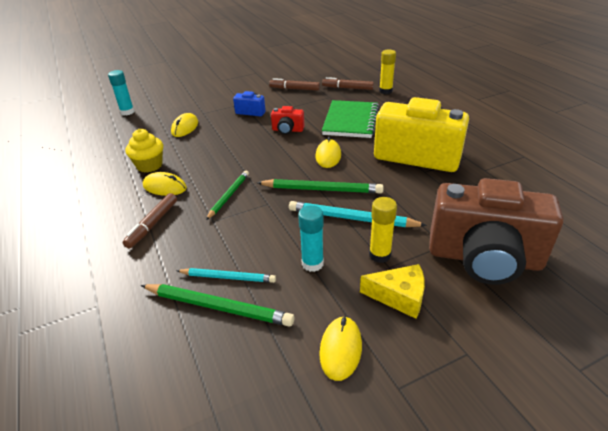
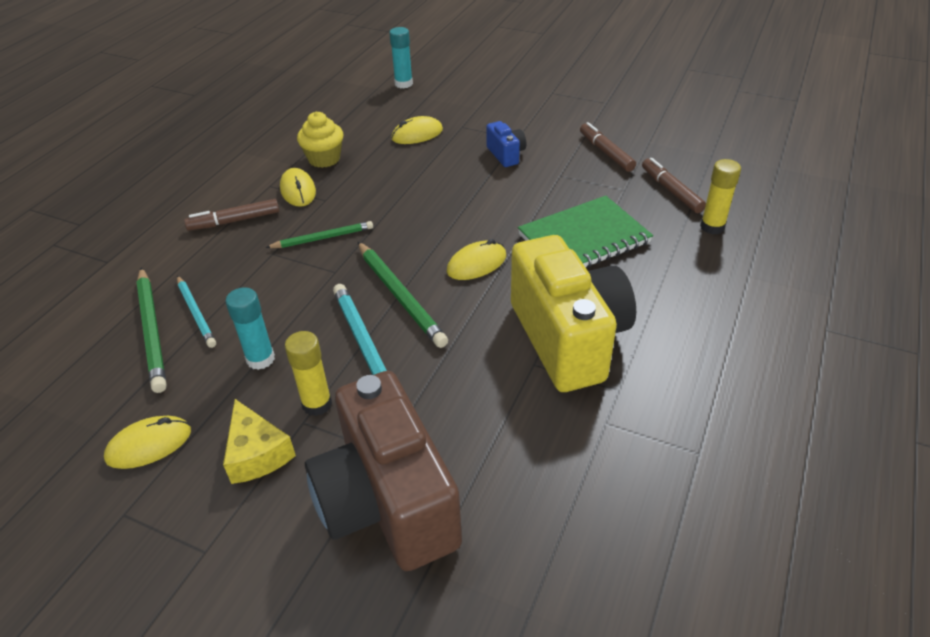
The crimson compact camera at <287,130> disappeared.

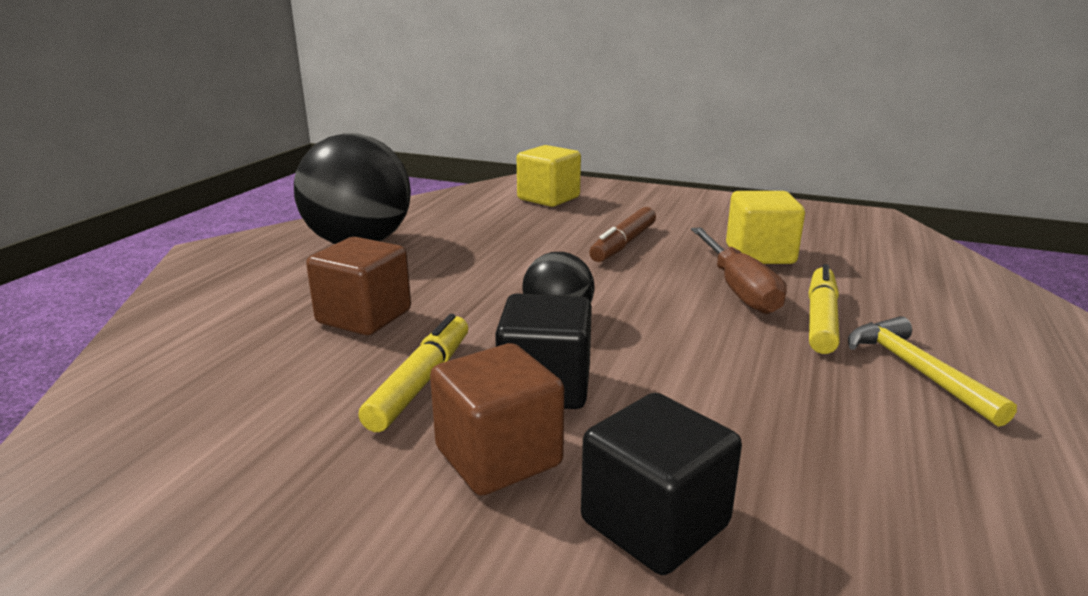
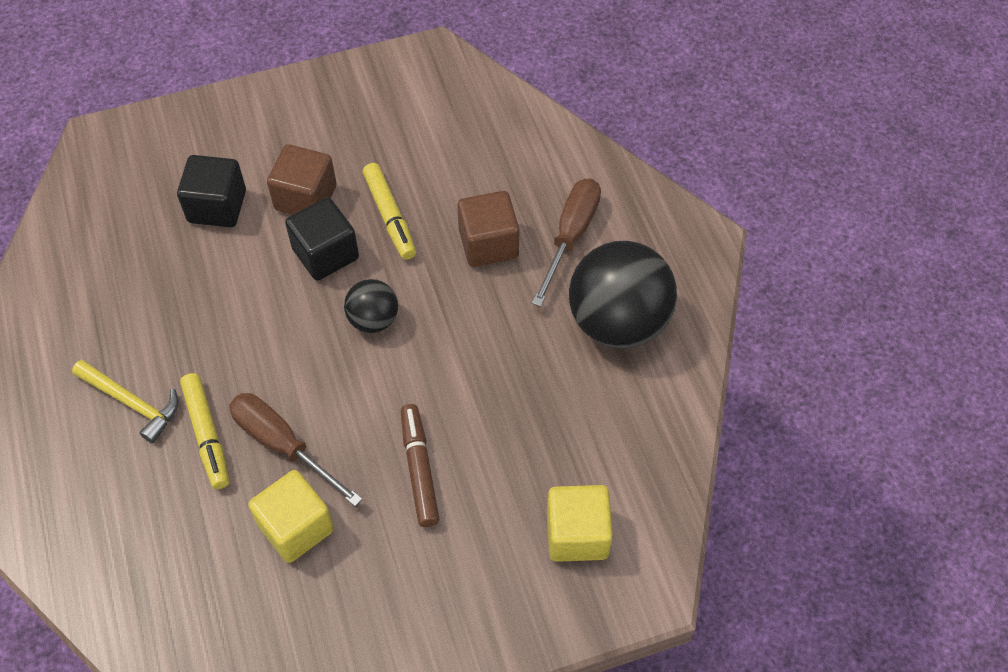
The dark brown hand screwdriver at <570,236> appeared.

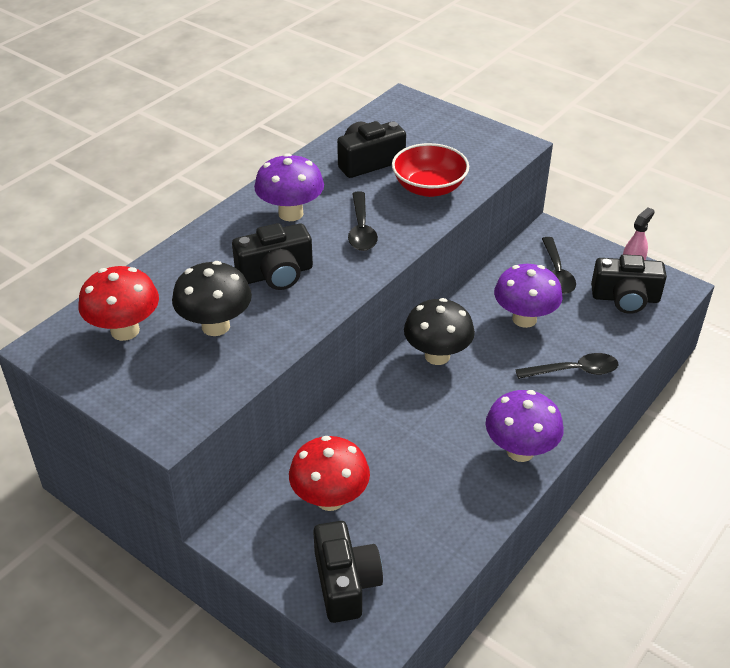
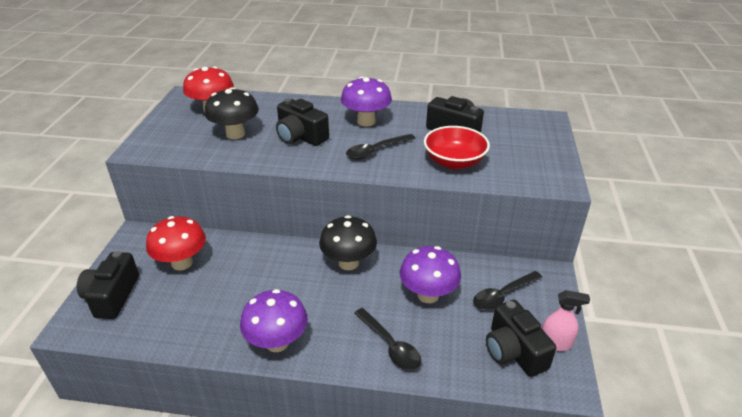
The black compact camera at <345,583> turned 135 degrees clockwise.

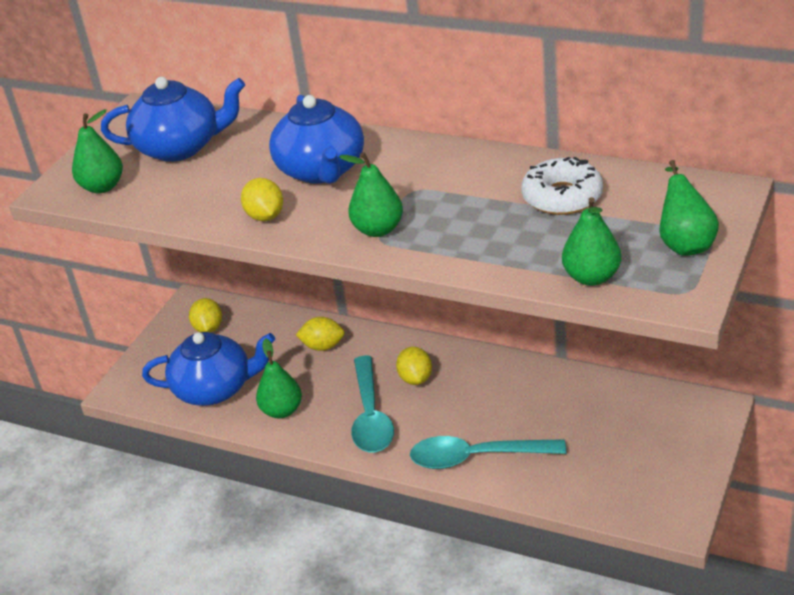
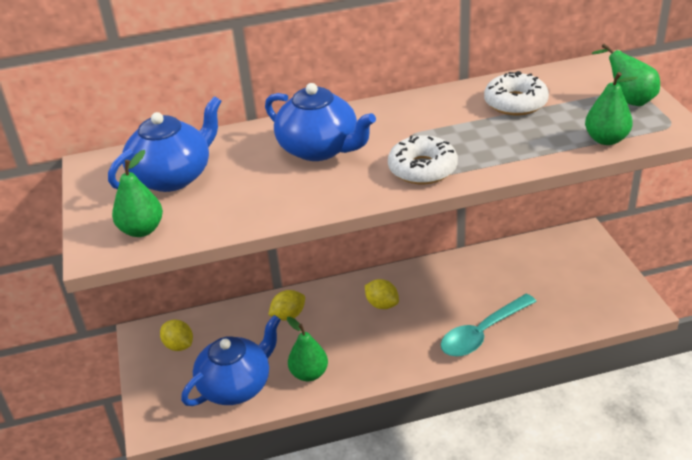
The emerald toy pear at <378,229> was replaced by the white donut at <422,169>. The golden lemon at <265,216> disappeared. The turquoise spoon at <370,415> disappeared.

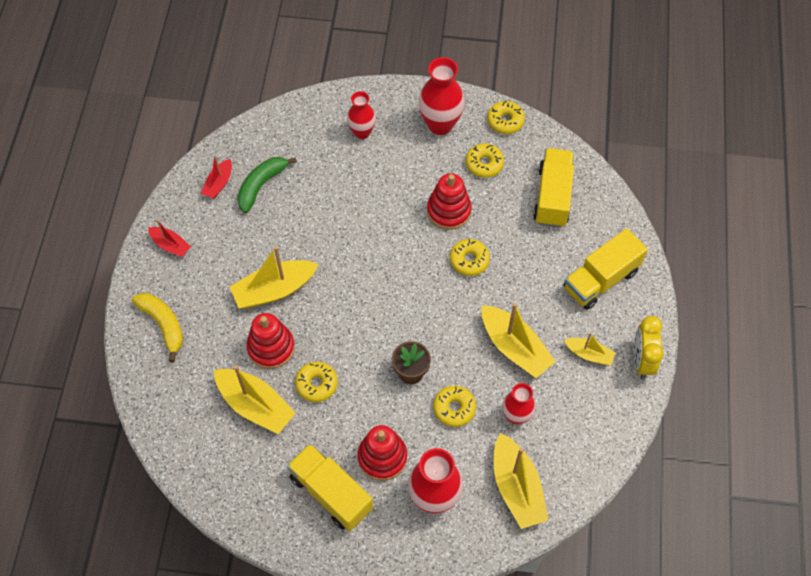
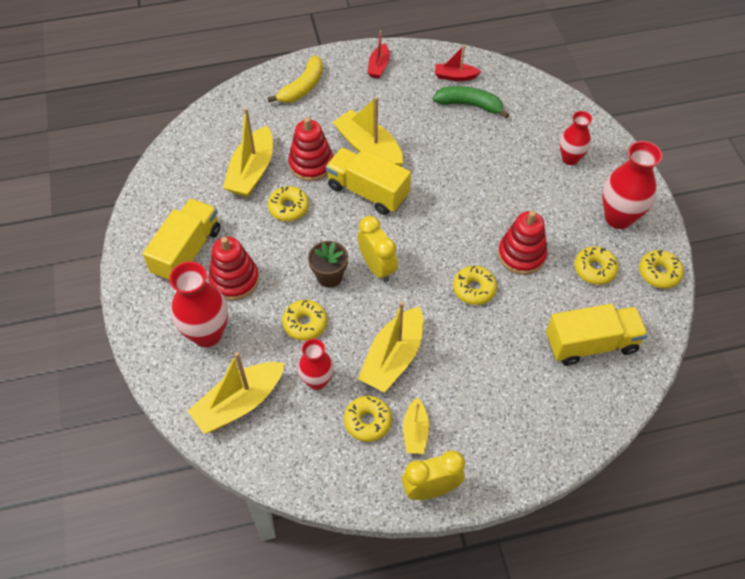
The golden lorry moved from <601,279> to <368,192>. The golden clock at <377,267> appeared. The golden donut at <367,421> appeared.

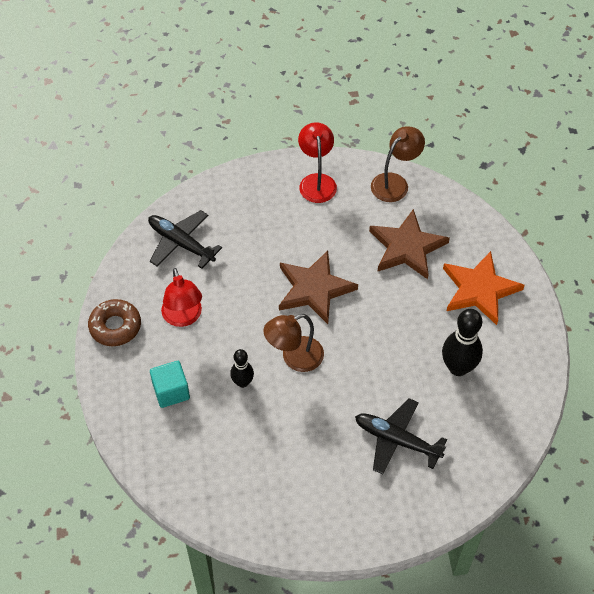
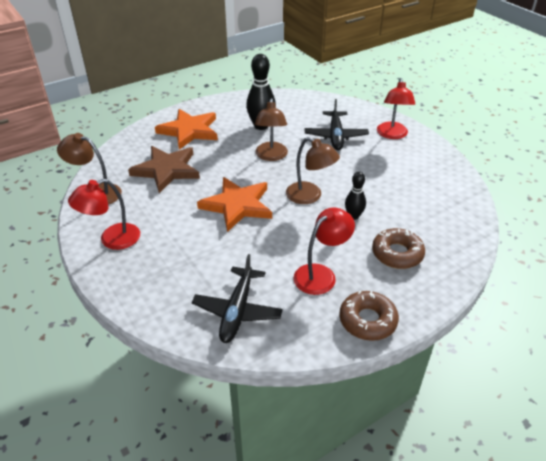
The dark brown star at <314,289> became the orange-coloured star at <237,205>. The turquoise solid cube at <171,391> was replaced by the dark brown donut at <397,254>. The crimson desk lamp at <392,135> appeared. The dark brown desk lamp at <271,156> appeared.

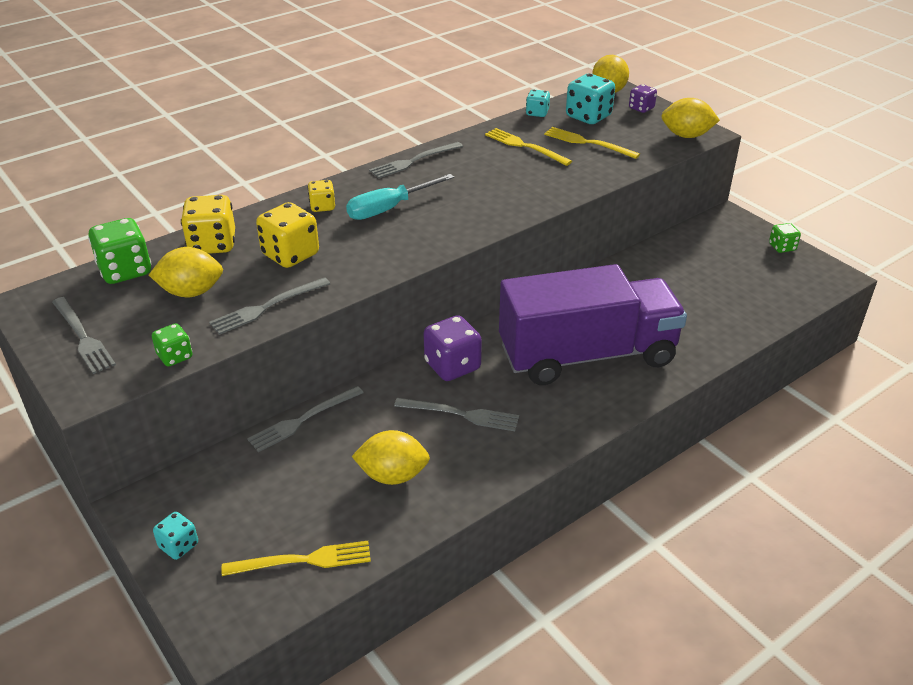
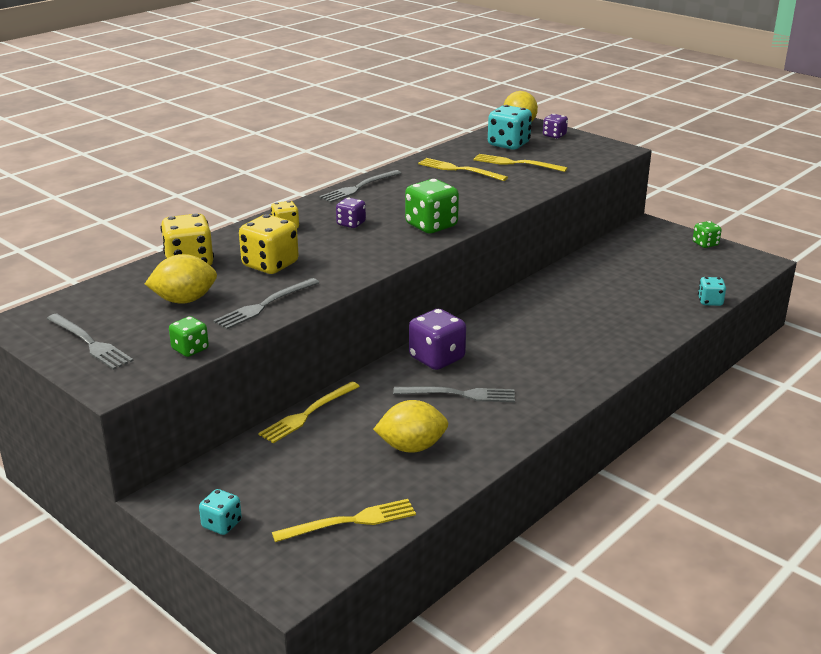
The turquoise dice moved from <537,113> to <710,301>. The golden lemon at <686,136> disappeared. The turquoise hand screwdriver at <389,208> was replaced by the violet dice at <351,224>. The emerald dice moved from <125,271> to <431,226>. The violet lorry at <587,355> disappeared. The grey fork at <303,420> became the golden fork at <308,413>.

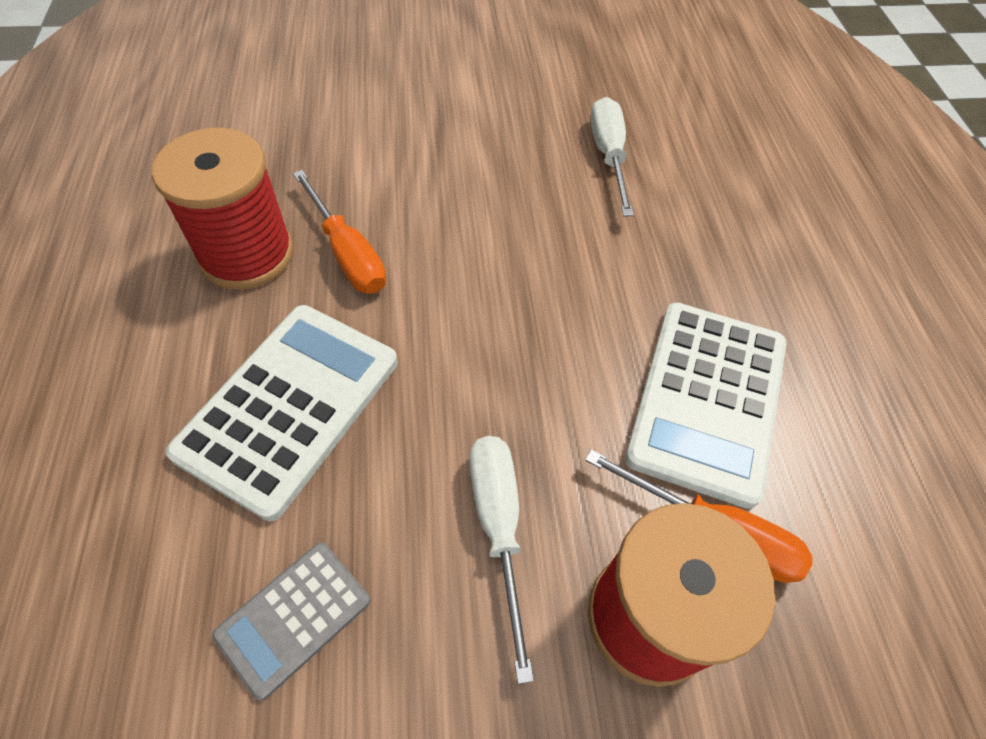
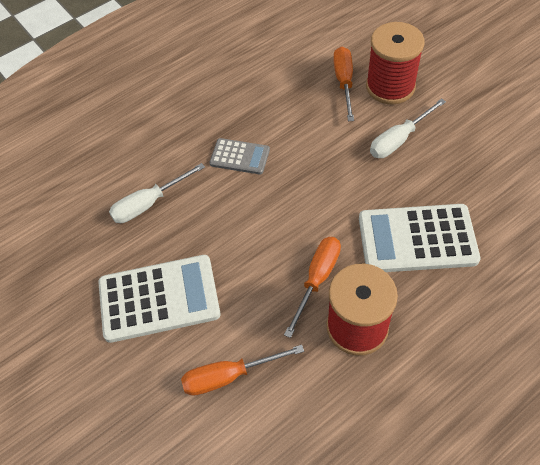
The white calculator moved from <707,400> to <159,299>. The grey calculator moved from <293,617> to <239,157>. The orange-coloured hand screwdriver at <229,376> appeared.

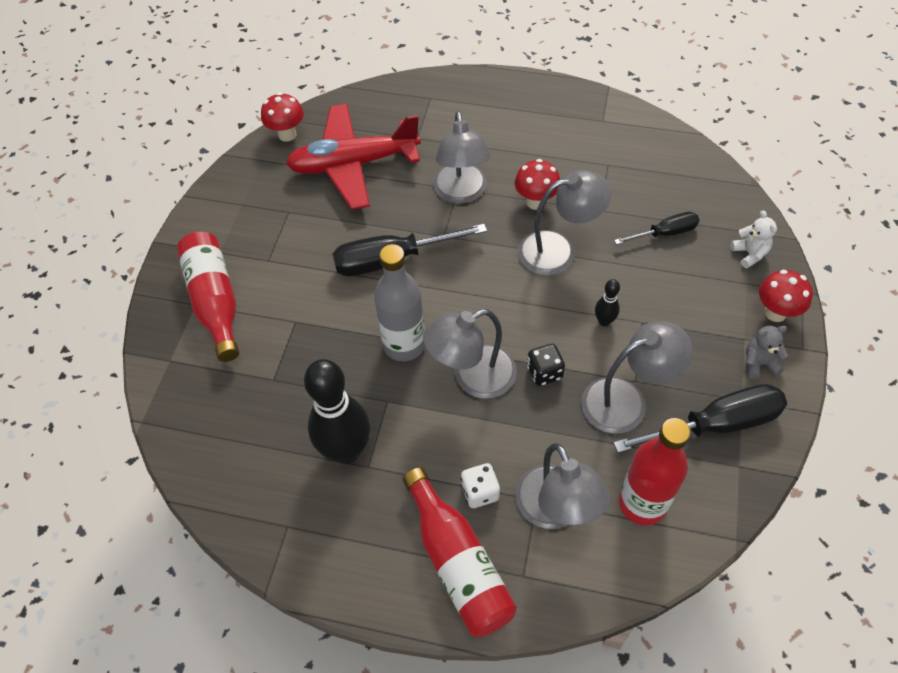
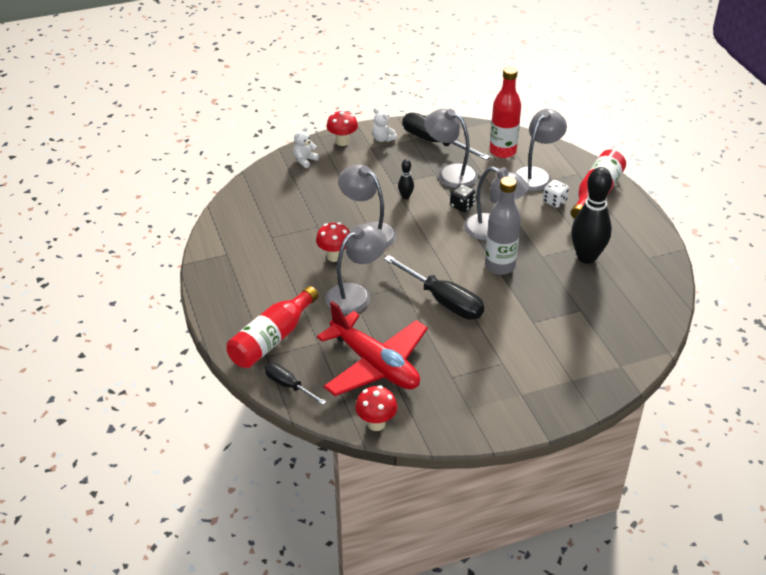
The black hand screwdriver moved from <665,233> to <288,385>. The crimson drink bottle moved from <215,301> to <272,339>. The grey stuffed bear at <758,363> became the white stuffed bear at <383,139>.

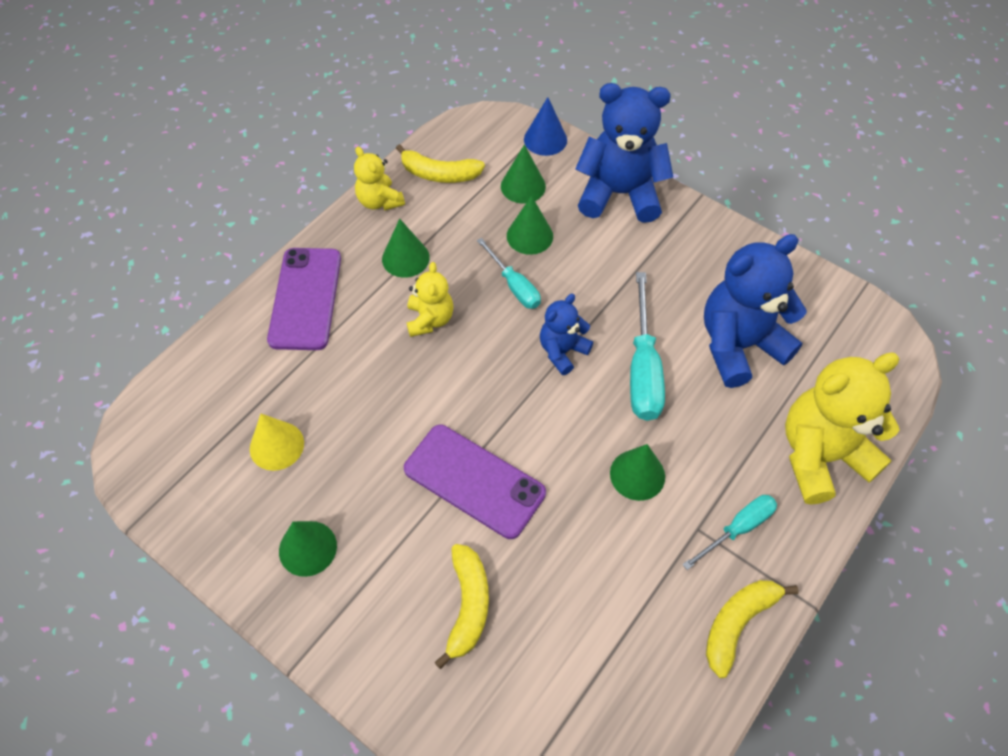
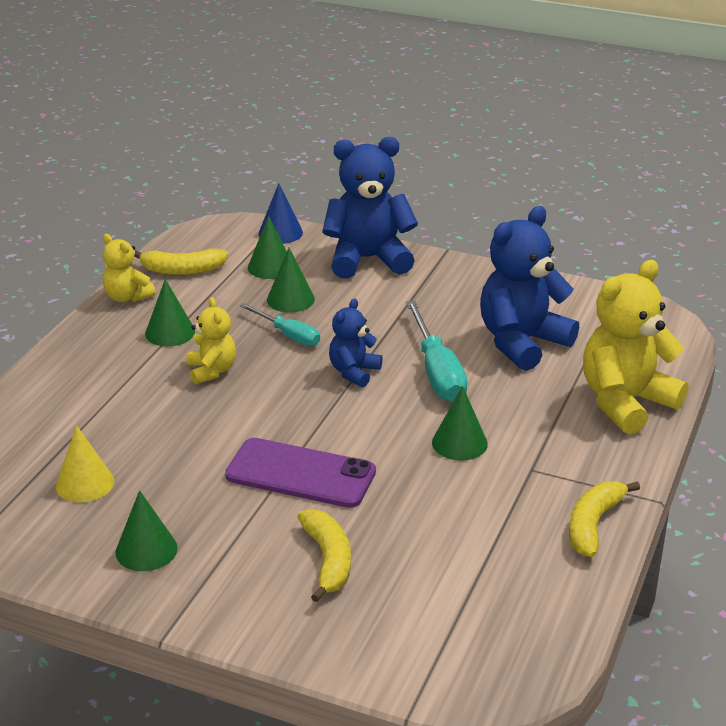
The violet phone at <305,298> disappeared. The turquoise hand screwdriver at <738,529> disappeared.

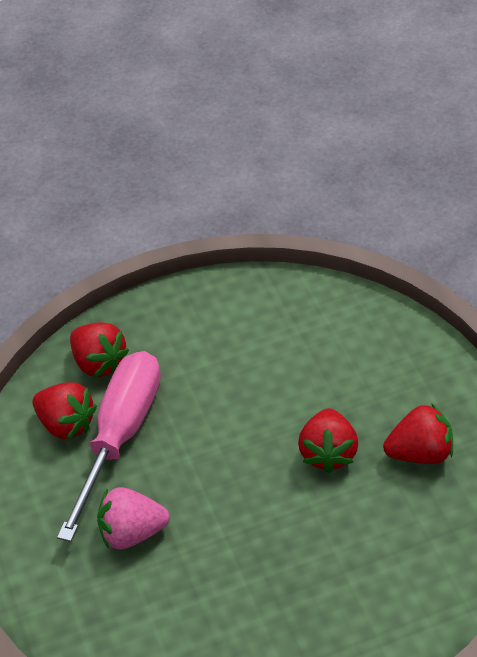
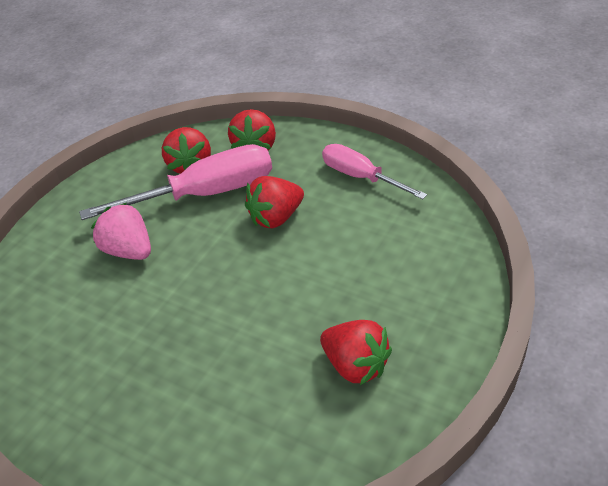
The crimson strawberry moved from <328,453> to <276,217>. The rosy hand screwdriver at <360,177> appeared.

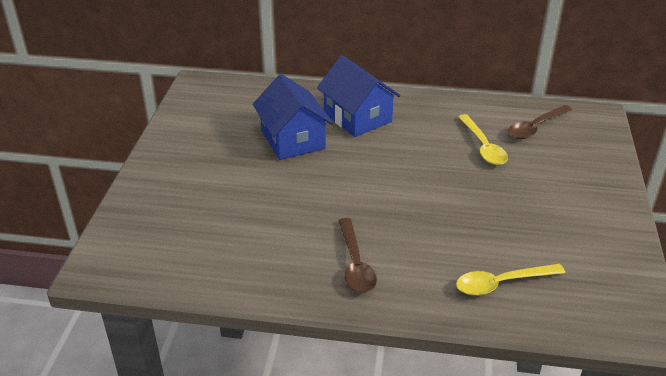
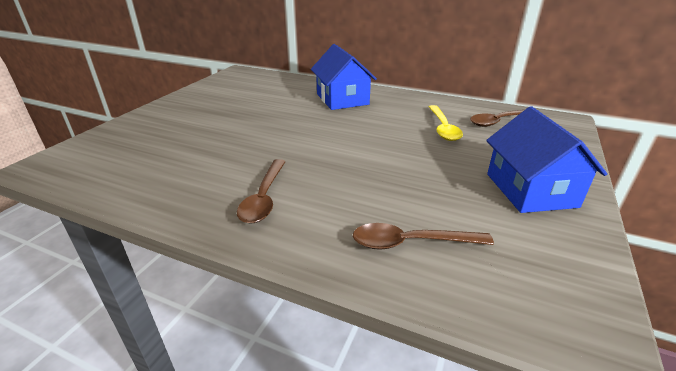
The royal blue house moved from <293,139> to <530,190>. The golden spoon at <501,283> became the dark brown spoon at <411,242>.

